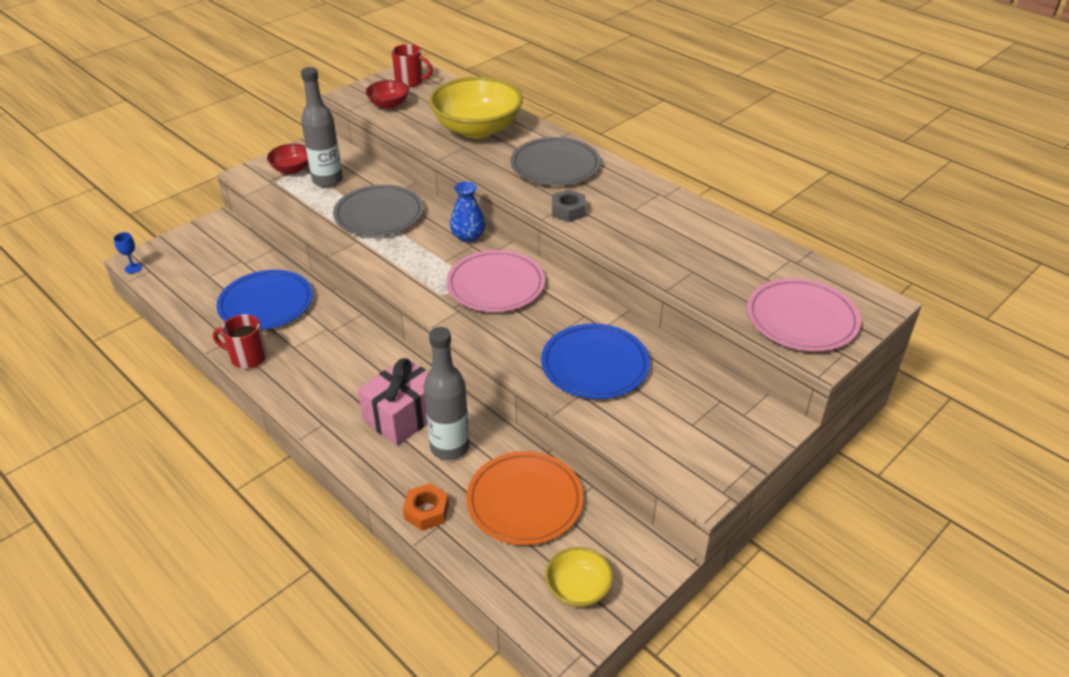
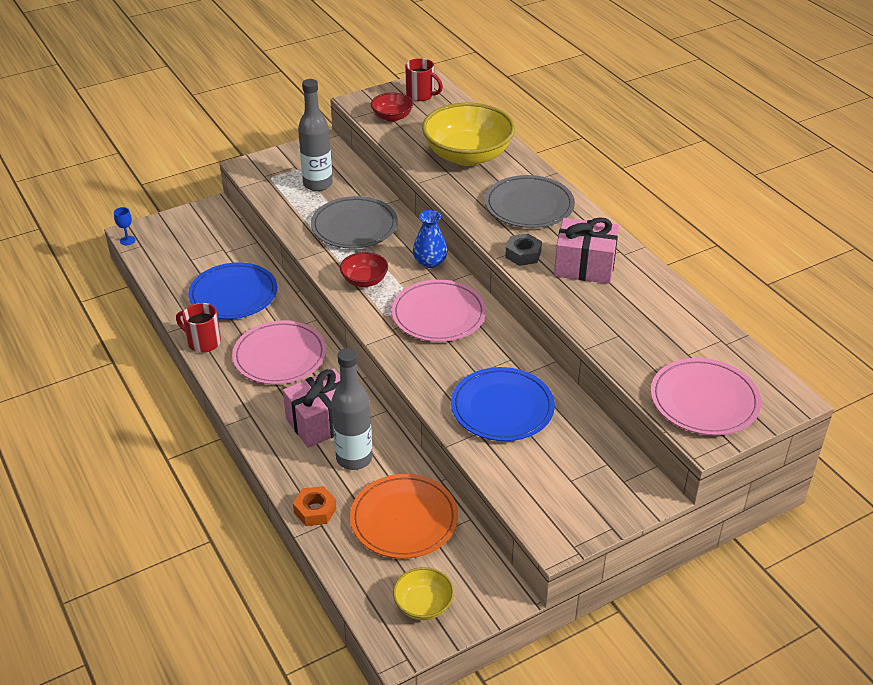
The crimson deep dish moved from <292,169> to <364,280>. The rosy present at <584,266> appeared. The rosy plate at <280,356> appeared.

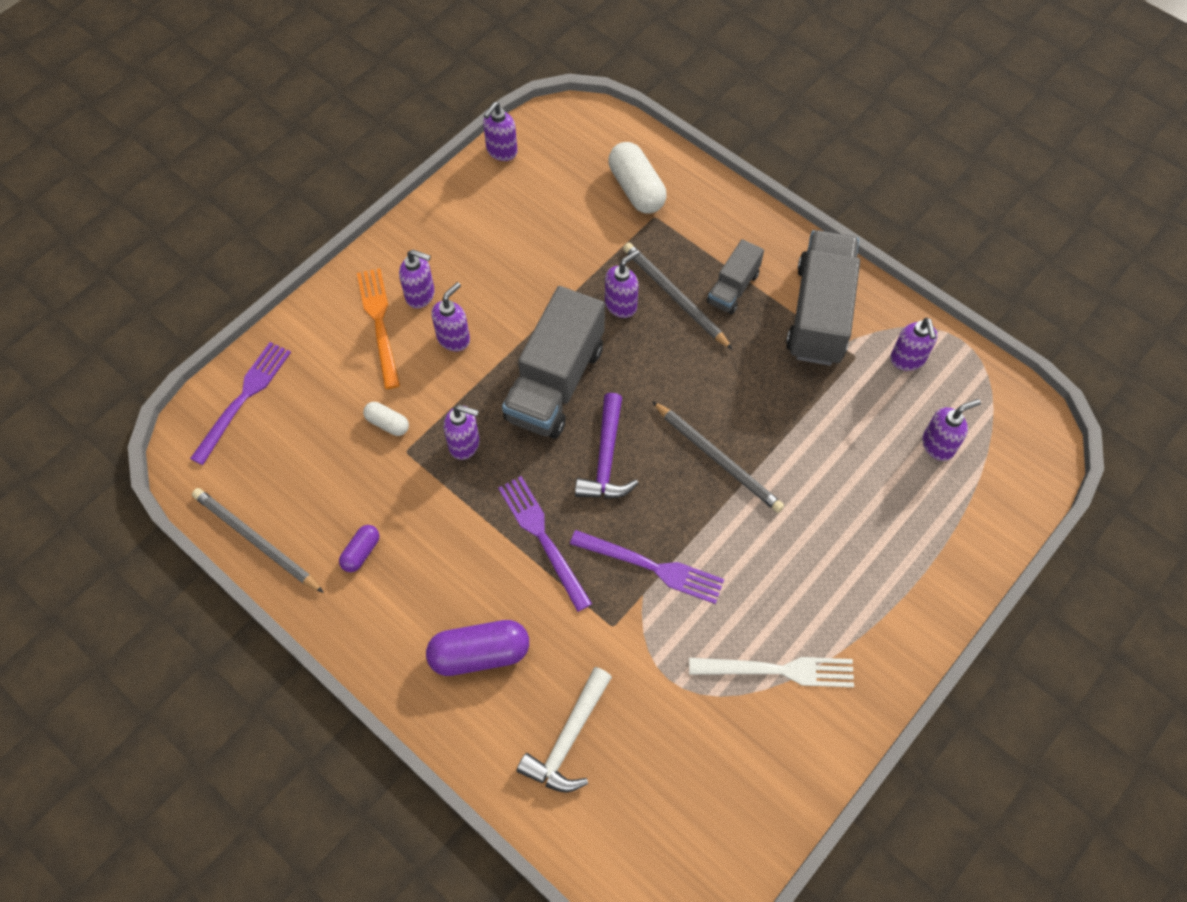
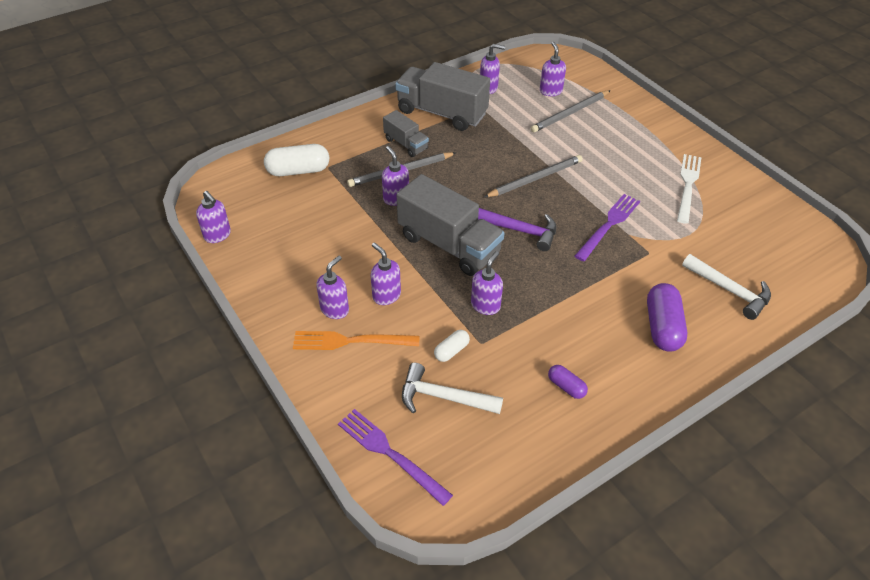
The violet fork at <543,538> disappeared. The grey pencil moved from <256,541> to <570,113>. The white hammer at <443,397> appeared.

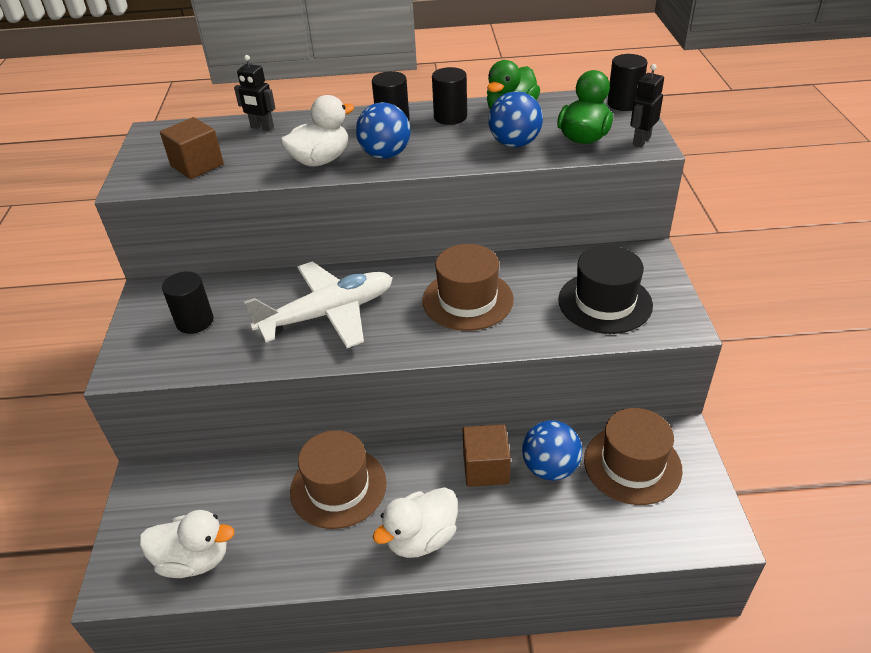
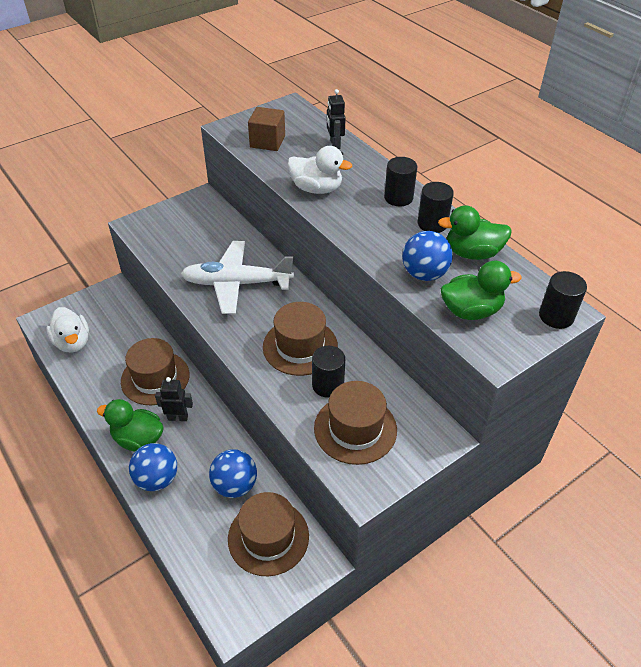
The black robot figure moved from <641,141> to <178,417>. The royal blue sphere moved from <385,155> to <157,479>. The black tall hat at <605,302> became the dark brown tall hat at <355,429>. The white plane at <328,314> turned 150 degrees clockwise. The black cylinder shape moved from <195,321> to <328,385>. The dark brown solid cube at <486,468> disappeared. The white duck at <421,538> became the emerald duck at <138,439>.

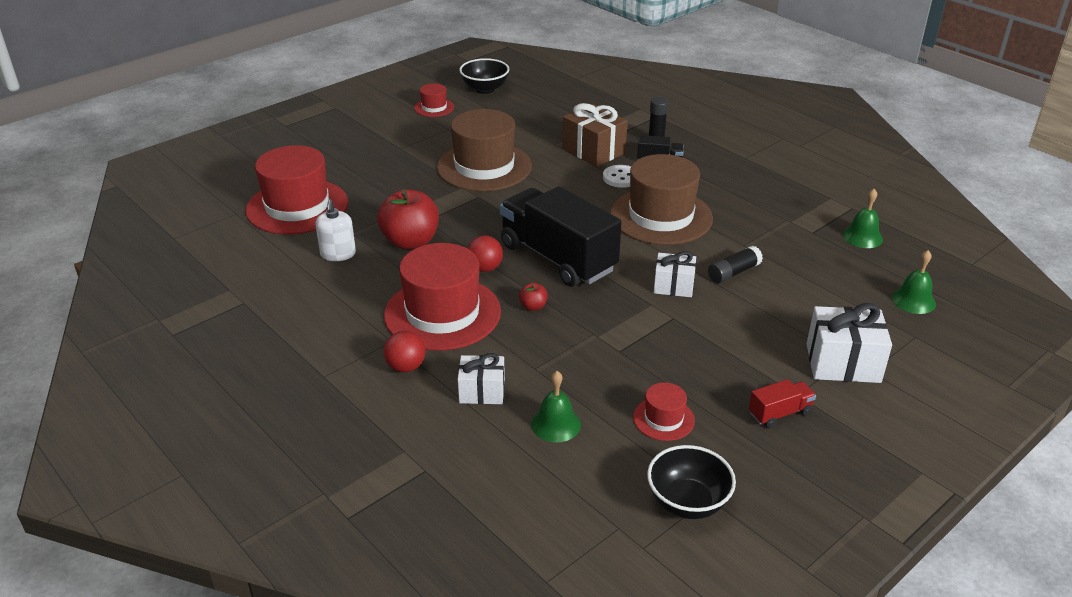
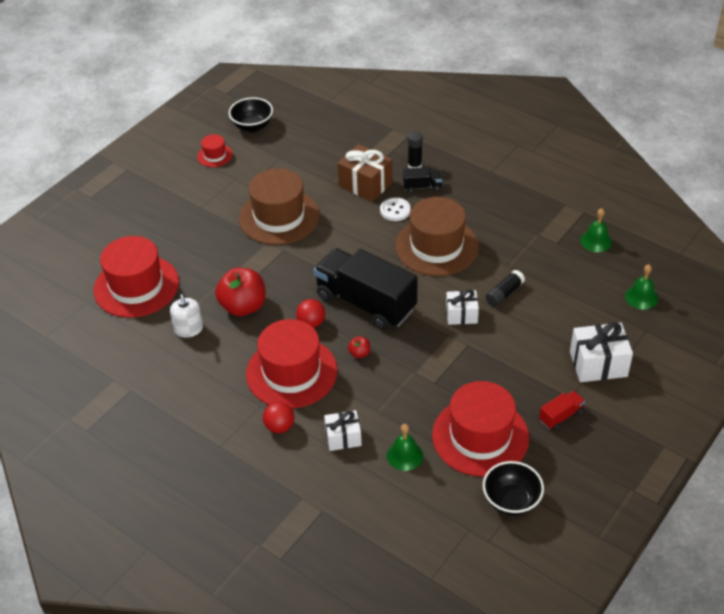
The crimson tall hat at <663,419> changed to 2.16 times the size.

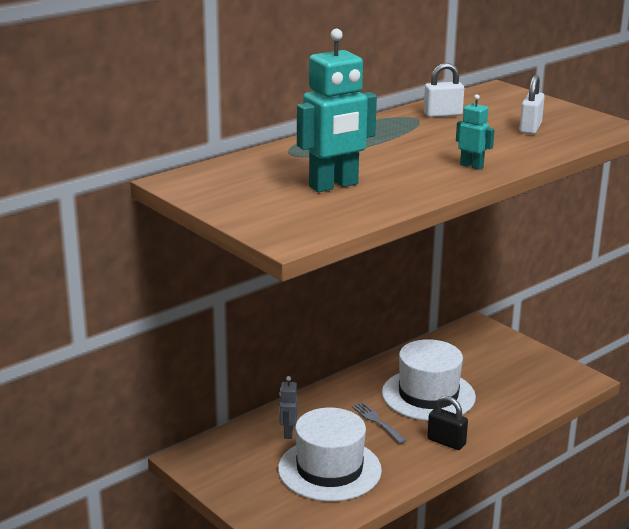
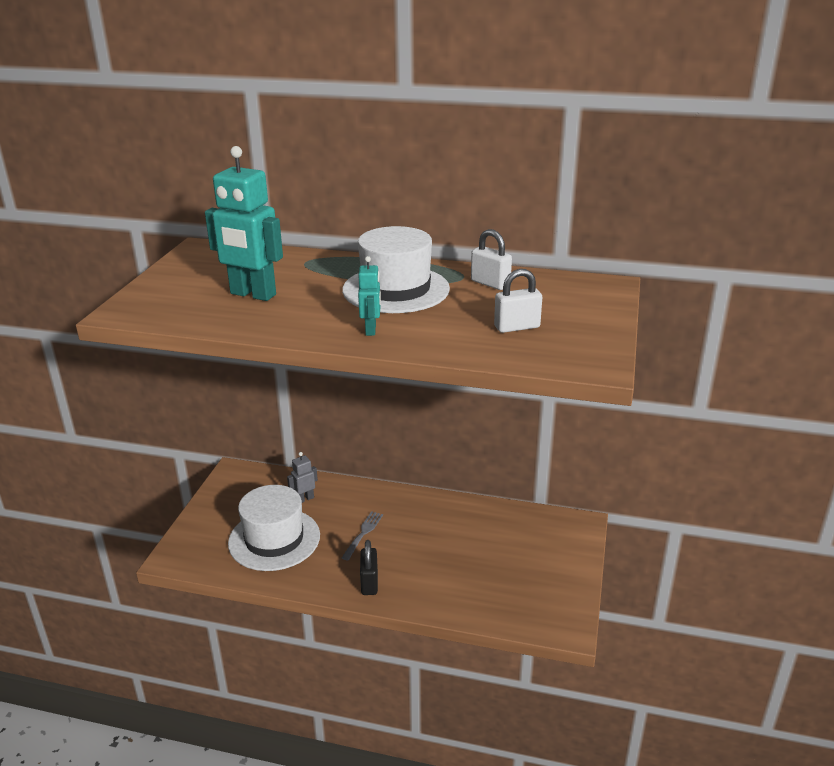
The white tall hat moved from <428,395> to <396,289>.

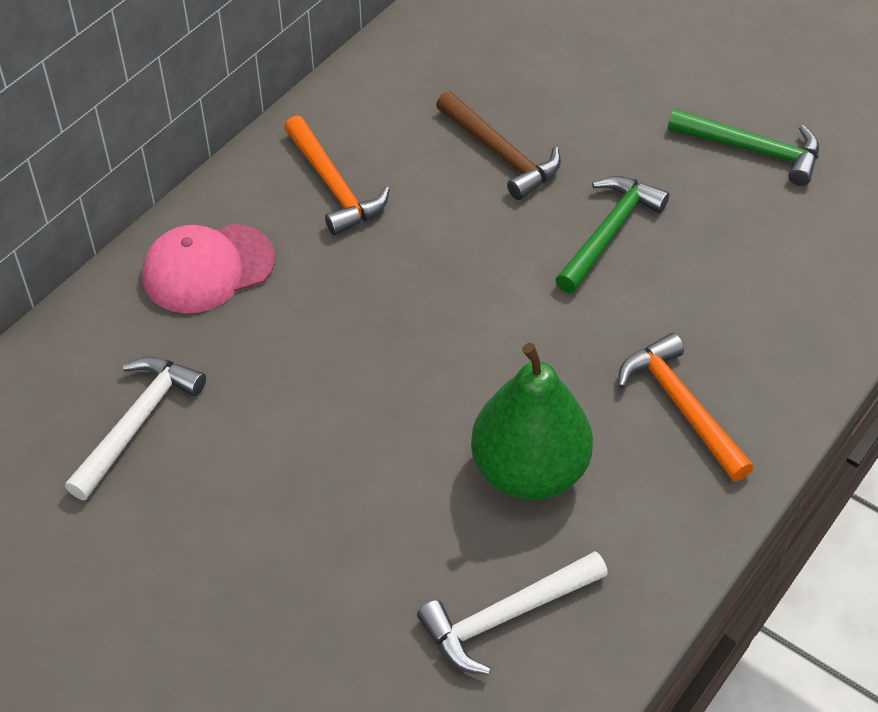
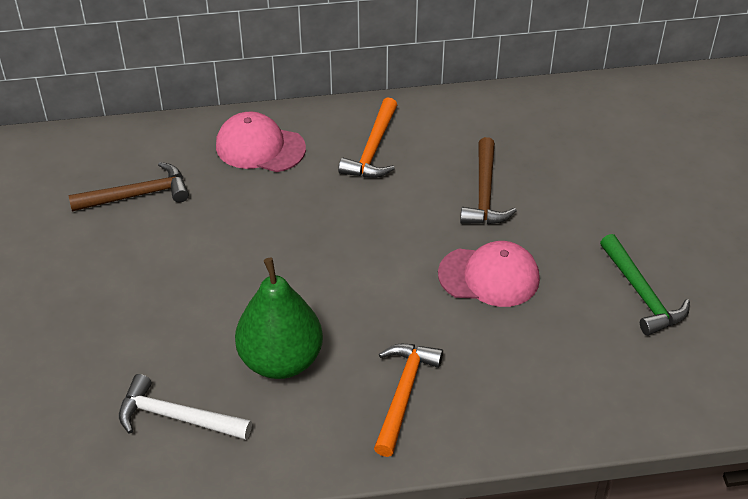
The emerald hammer at <609,233> was replaced by the rosy cap at <489,276>. The white hammer at <138,423> became the dark brown hammer at <137,195>.

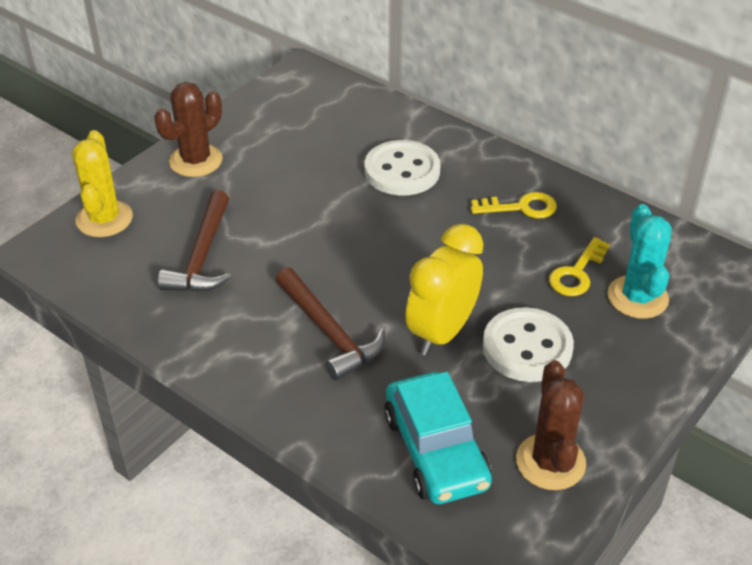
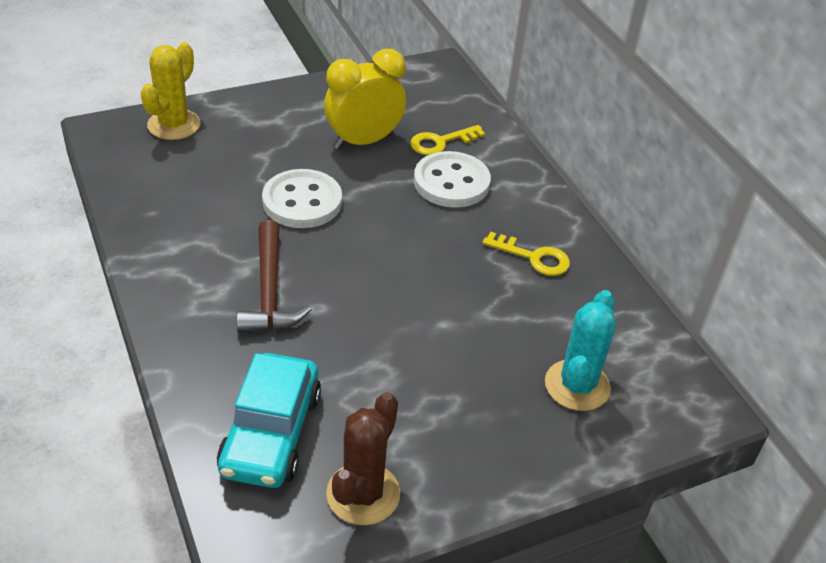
The dark brown prickly plant at <196,161> disappeared. The dark brown hammer at <203,255> disappeared. The golden clock moved from <442,332> to <363,141>. The golden key moved from <577,273> to <441,142>. The white shirt button moved from <527,347> to <302,201>.

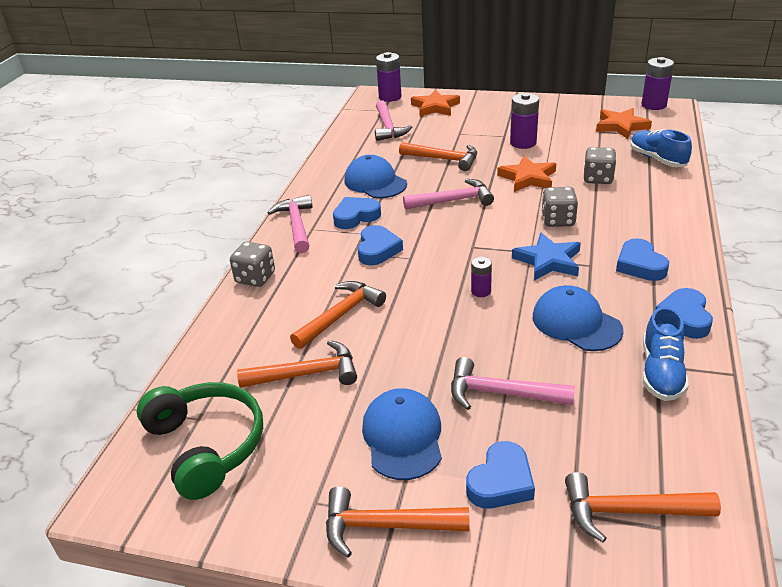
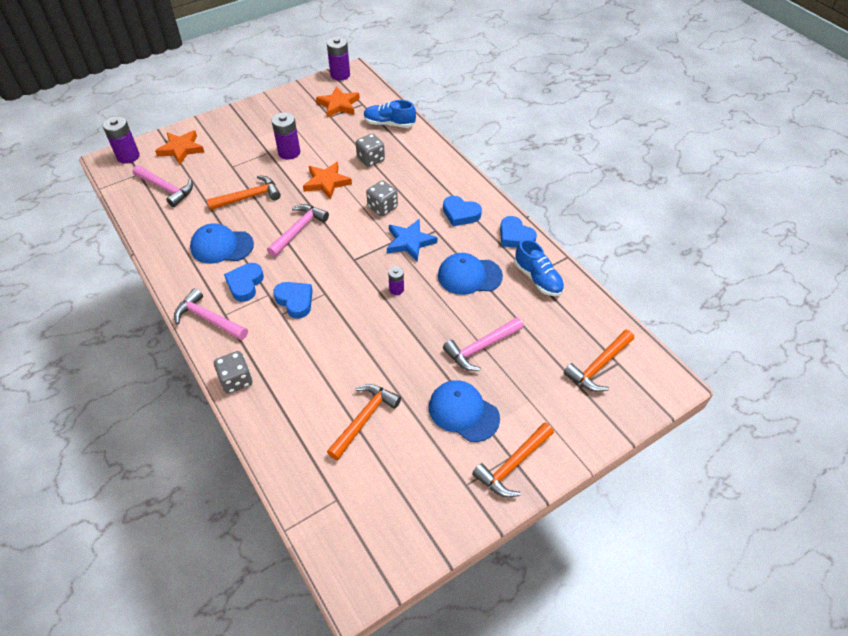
The orange-coloured hammer at <340,315> disappeared. The emerald headphones at <206,446> disappeared. The royal blue heart shape at <501,482> disappeared.

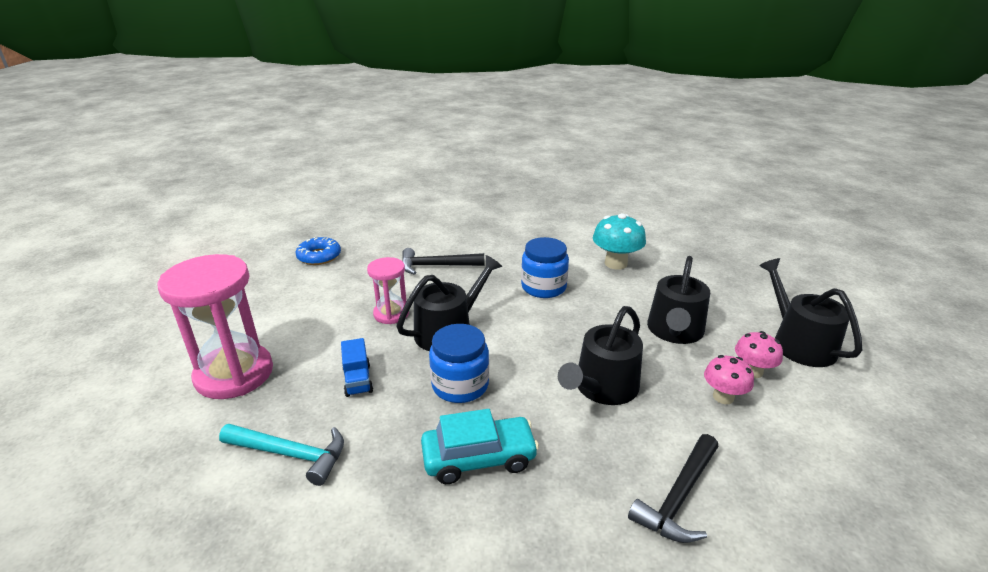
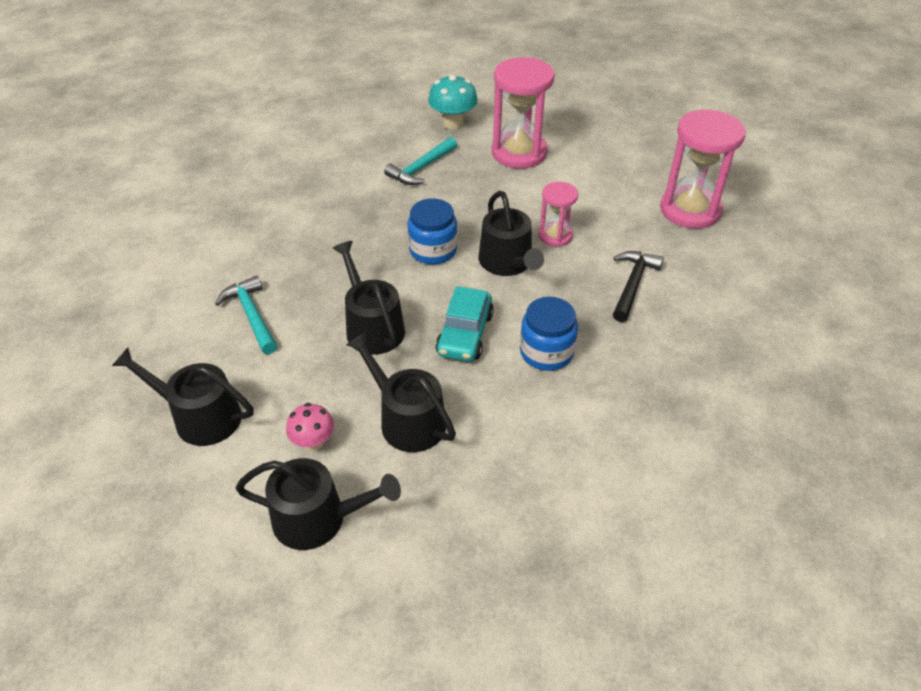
The turquoise mushroom moved from <615,263> to <453,123>. The royal blue donut at <319,256> was replaced by the rosy hourglass at <690,210>. The royal blue lorry at <358,380> disappeared. The rosy mushroom at <723,397> disappeared. The turquoise toy car moved from <479,458> to <465,334>. The black hammer at <678,497> became the turquoise hammer at <251,315>. The black sprinkling can at <200,416> appeared.

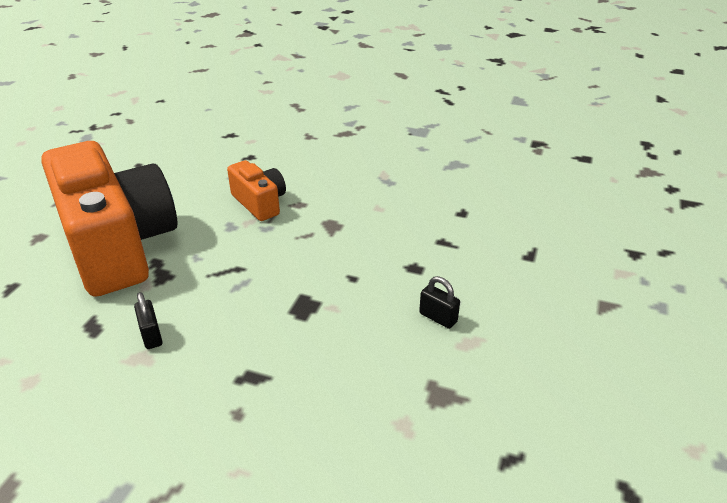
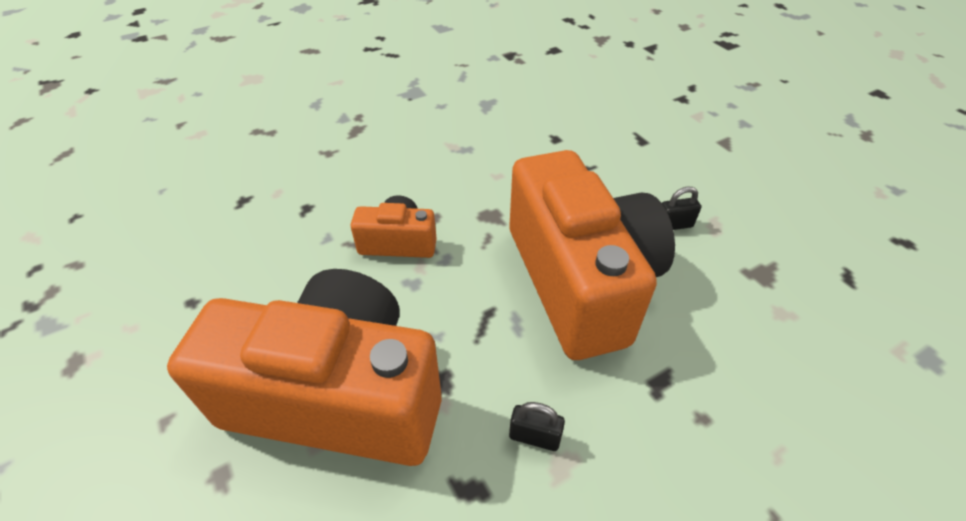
The orange-coloured compact camera at <579,281> appeared.

